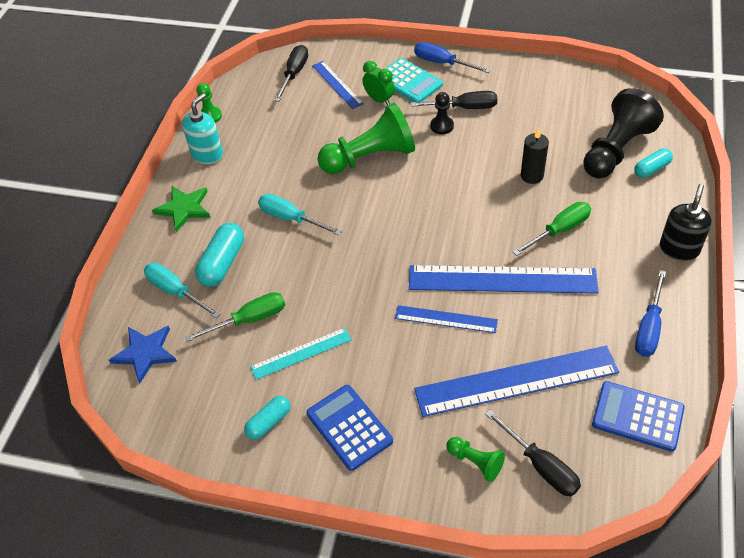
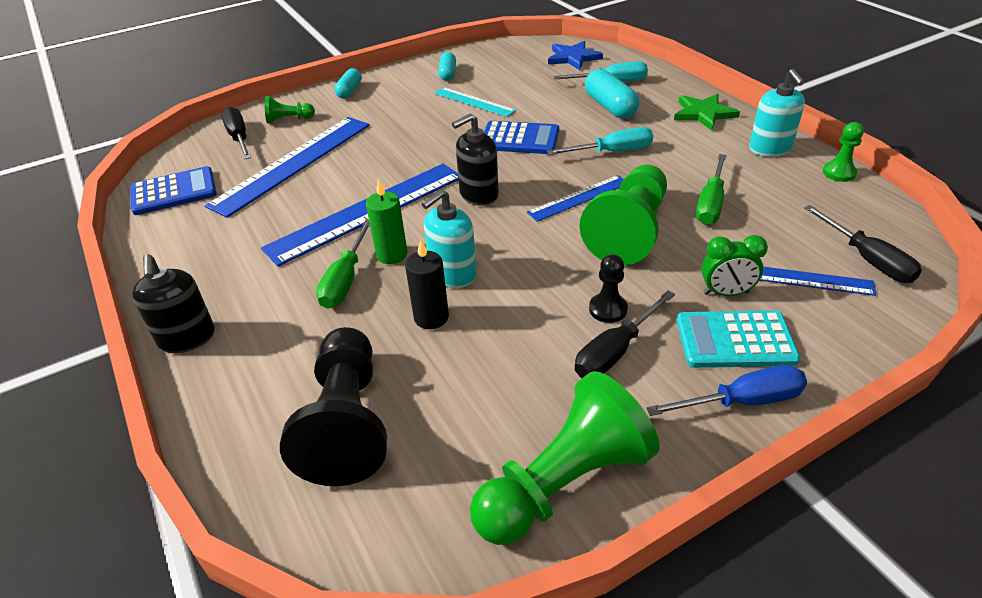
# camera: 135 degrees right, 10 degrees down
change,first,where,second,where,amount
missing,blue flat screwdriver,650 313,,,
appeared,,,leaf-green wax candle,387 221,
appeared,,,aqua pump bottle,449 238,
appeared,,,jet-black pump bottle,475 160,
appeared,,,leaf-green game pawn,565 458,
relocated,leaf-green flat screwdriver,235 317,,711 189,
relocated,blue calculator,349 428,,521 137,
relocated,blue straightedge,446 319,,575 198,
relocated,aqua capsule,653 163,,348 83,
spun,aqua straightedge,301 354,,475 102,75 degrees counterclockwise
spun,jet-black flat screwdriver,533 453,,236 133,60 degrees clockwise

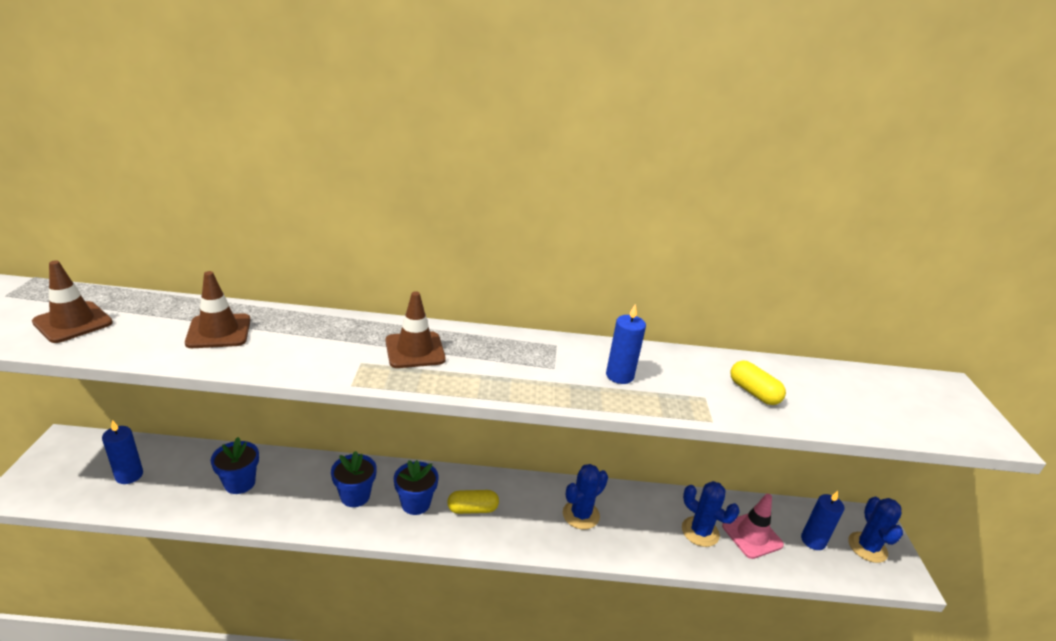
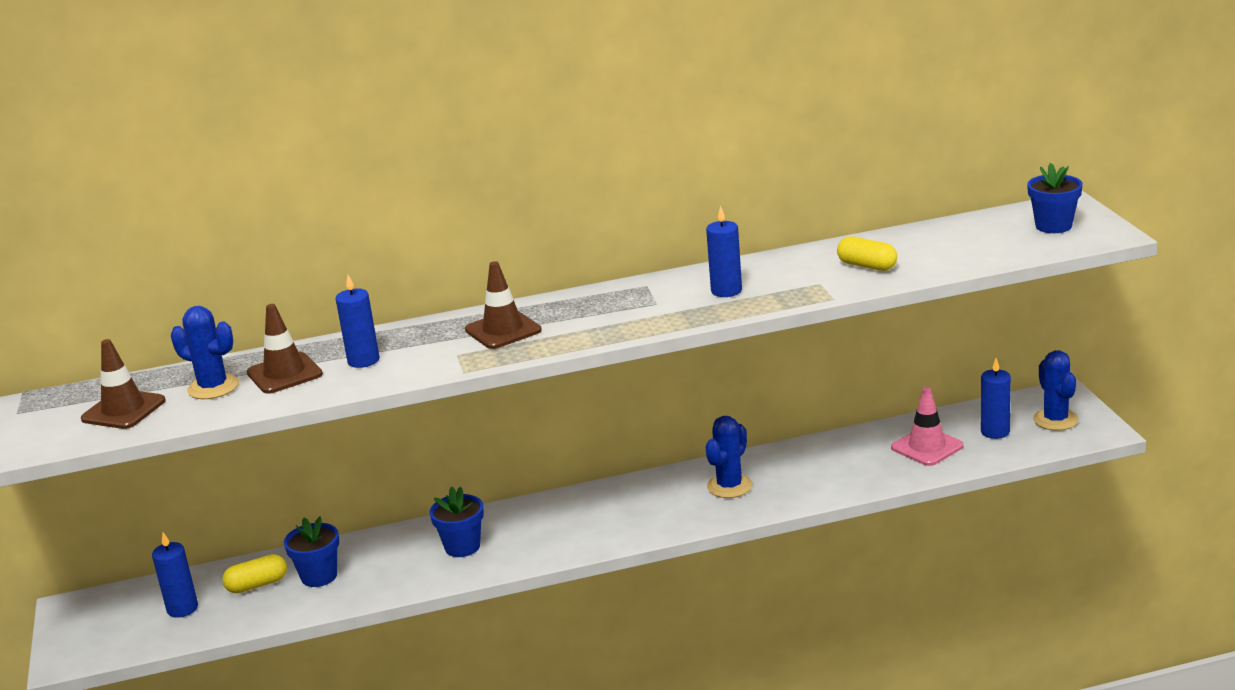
# camera: 10 degrees left, 5 degrees down
change,first,where,second,where,amount
appeared,,,blue wax candle,358 321,
relocated,blue plant pot,416 487,,1055 198,
relocated,yellow capsule,473 502,,254 573,
relocated,blue cactus,711 514,,205 352,

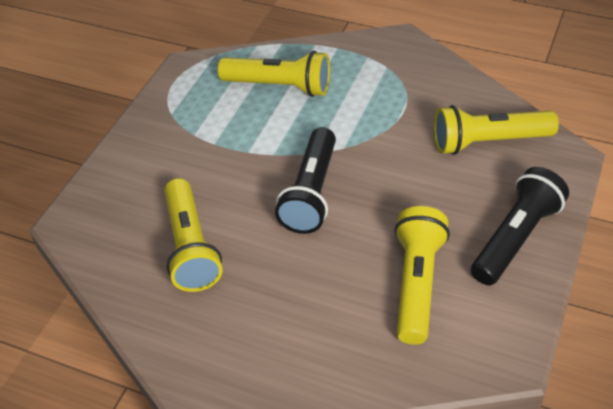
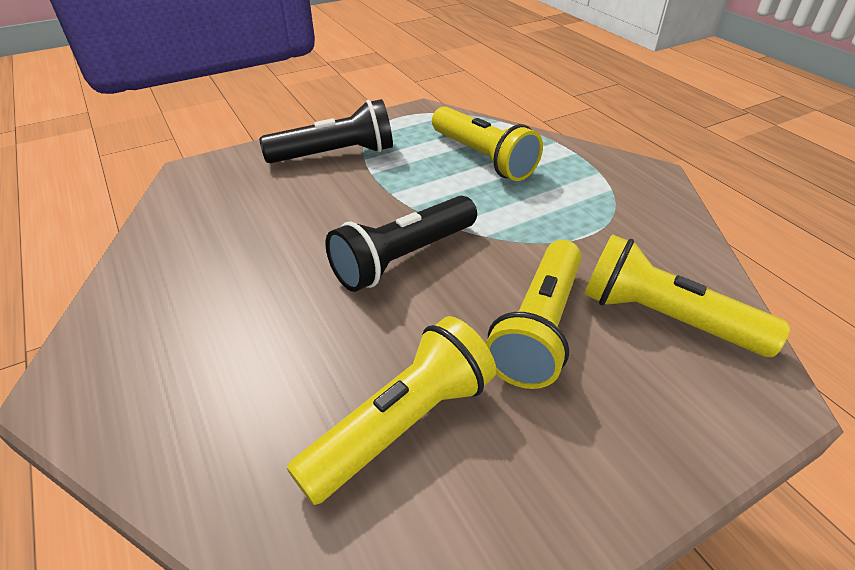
# camera: 35 degrees right, 5 degrees down
change,first,where,second,where,amount
relocated,yellow pocket torch,193 235,,534 314,
relocated,jet-black pocket torch,520 226,,326 131,

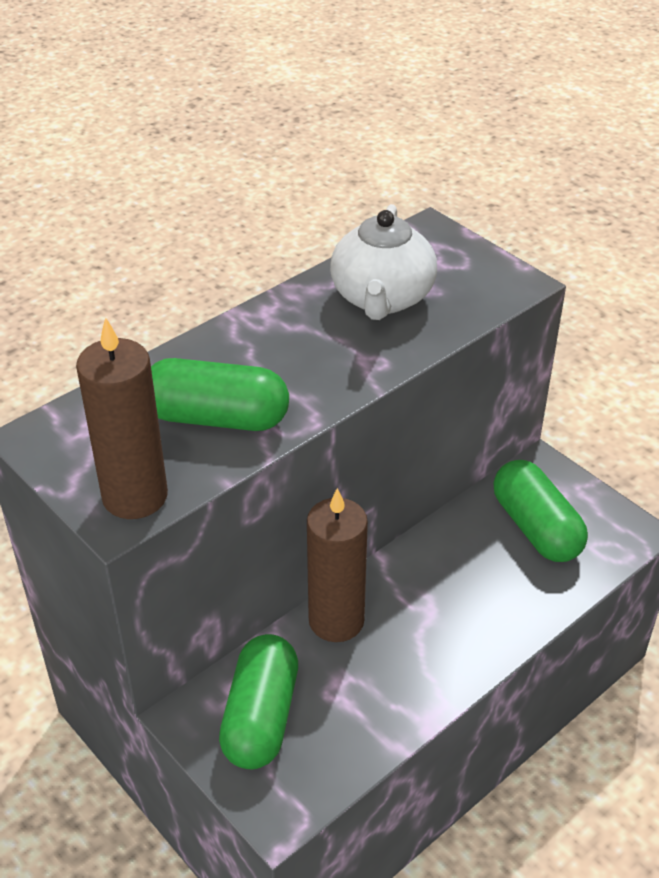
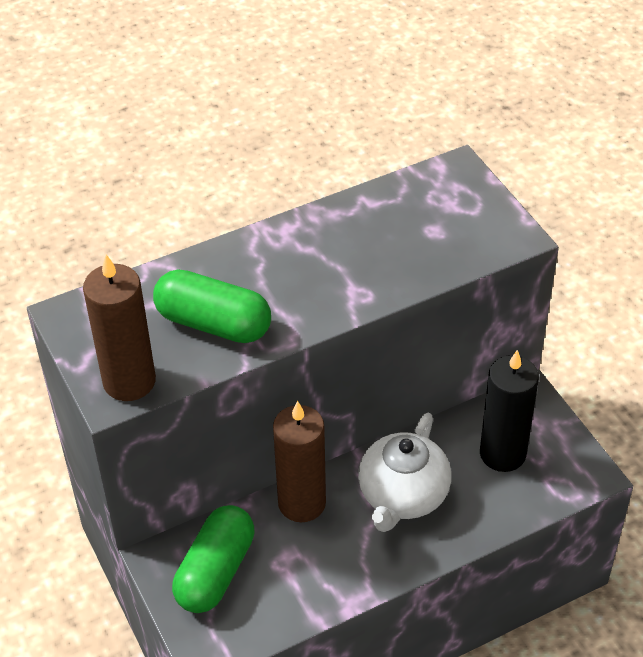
# camera: 15 degrees right, 5 degrees up
change,first,where,second,where,amount
relocated,pure white teapot,383 262,,404 472,
exchanged,leaf-green capsule,540 511,jet-black wax candle,509 411,

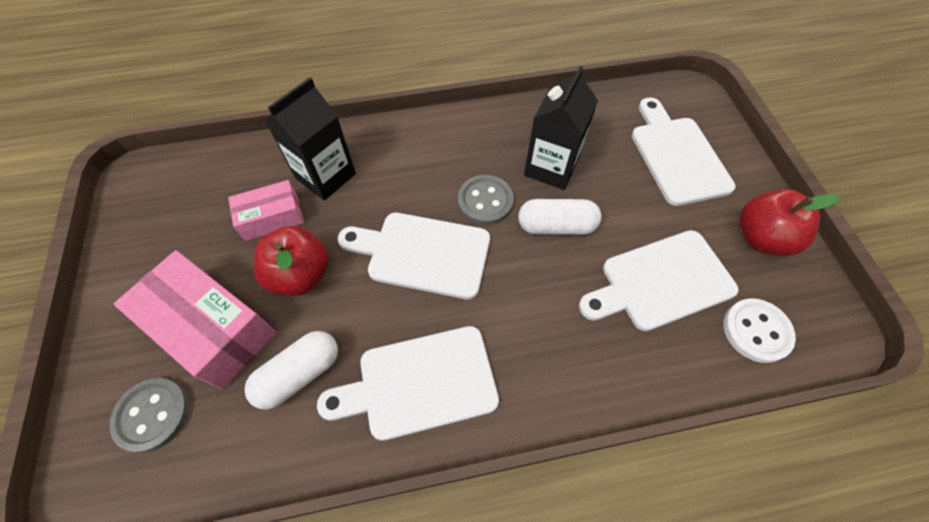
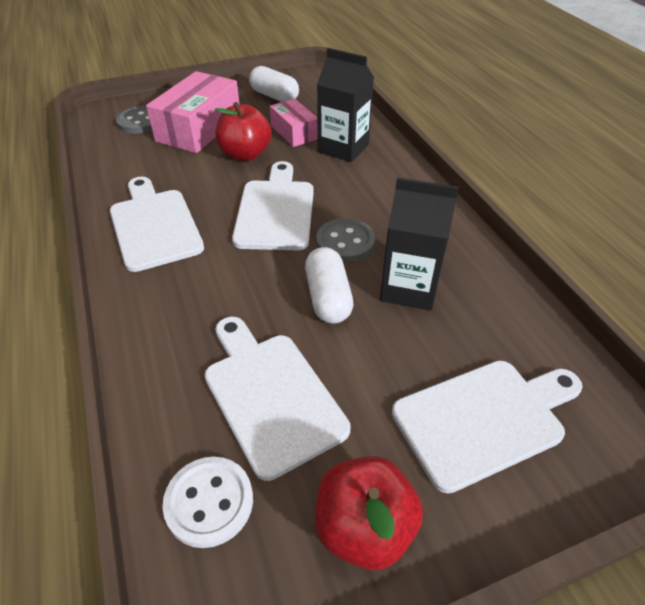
# camera: 80 degrees right, 15 degrees down
change,first,where,second,where,amount
relocated,pure white capsule,291 370,,274 84,

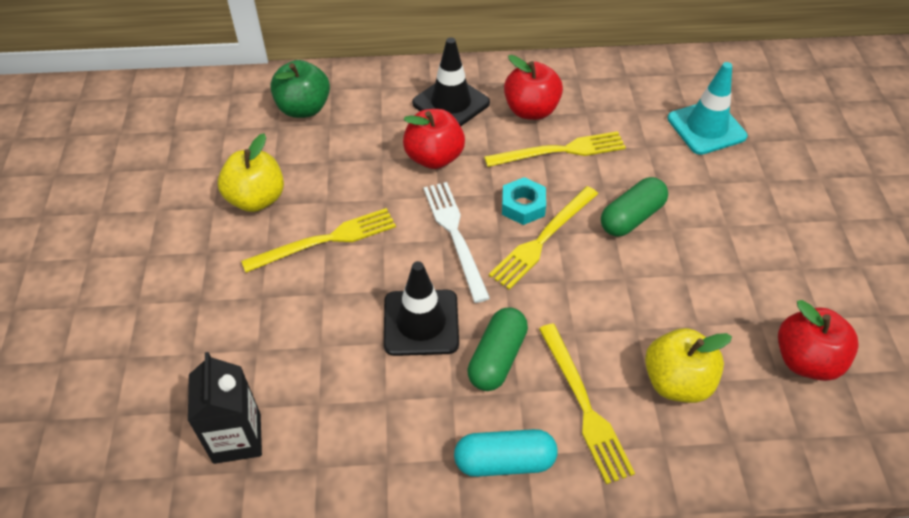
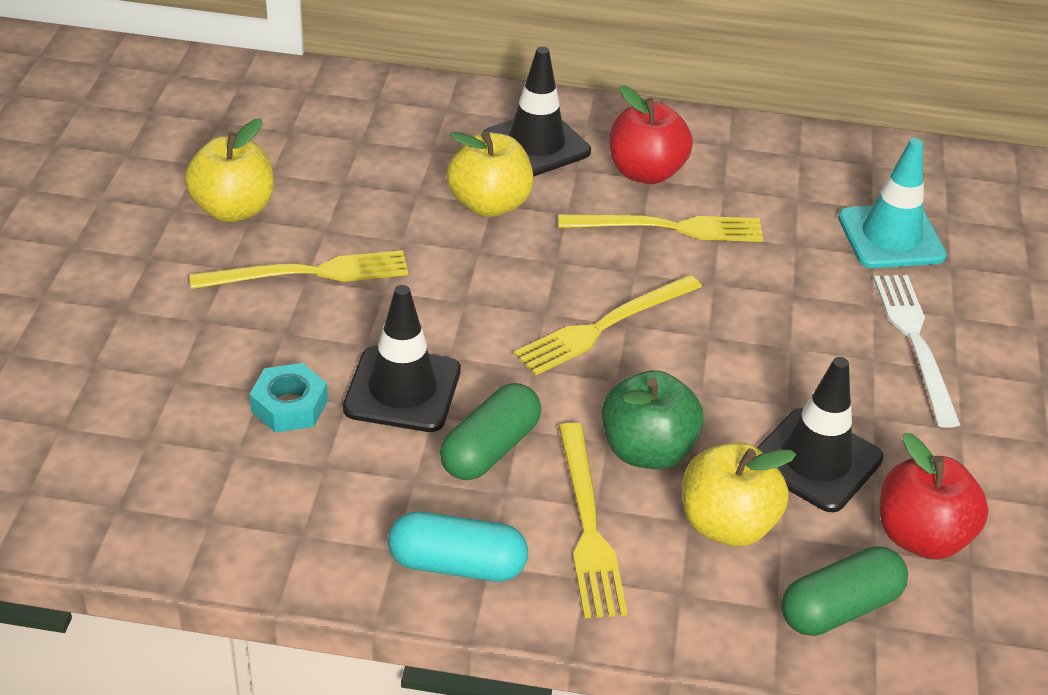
# camera: 10 degrees right, 10 degrees down
change,first,where,second,where,amount
missing,jet-black juice carton,225 408,,,
appeared,,,jet-black safety cone,820 434,
relocated,leaf-green toy apple,300 89,,653 419,
relocated,pure white fork,457 242,,917 351,
relocated,aqua hexagon nut,524 201,,288 398,
relocated,leaf-green capsule,634 207,,844 591,
colour,crimson toy apple,434 139,yellow toy apple,490 174,

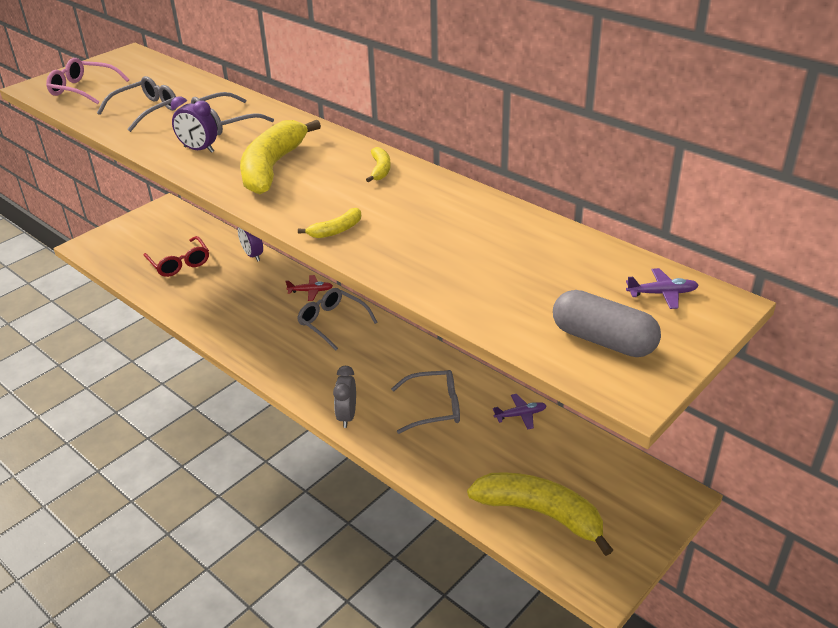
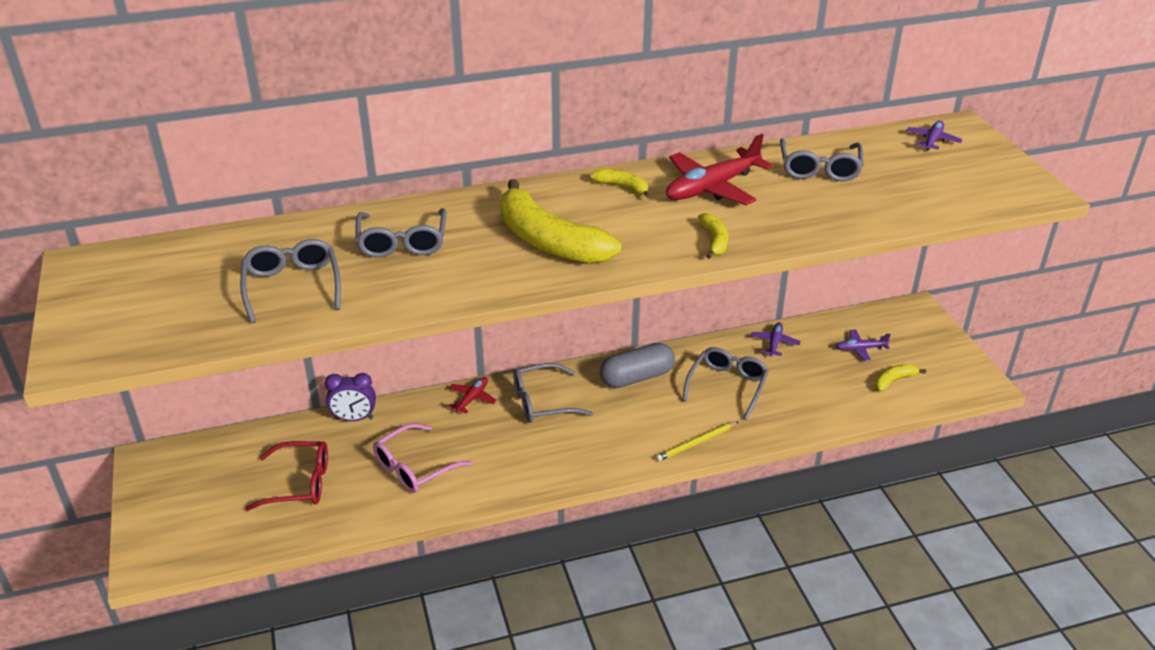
# camera: 60 degrees left, 0 degrees up
change,first,where,second,where,amount
missing,royal purple clock,194 124,,,
appeared,,,crimson toy plane,719 169,
appeared,,,gray eyeglasses,822 160,
appeared,,,royal purple toy plane,863 345,
relocated,rosy eyeglasses,87 81,,422 458,
relocated,gray capsule,607 323,,637 365,
exchanged,gray clock,344 397,yellow wooden pencil,697 441,
size,yellow toy banana,540 514,,900 378,x0.45

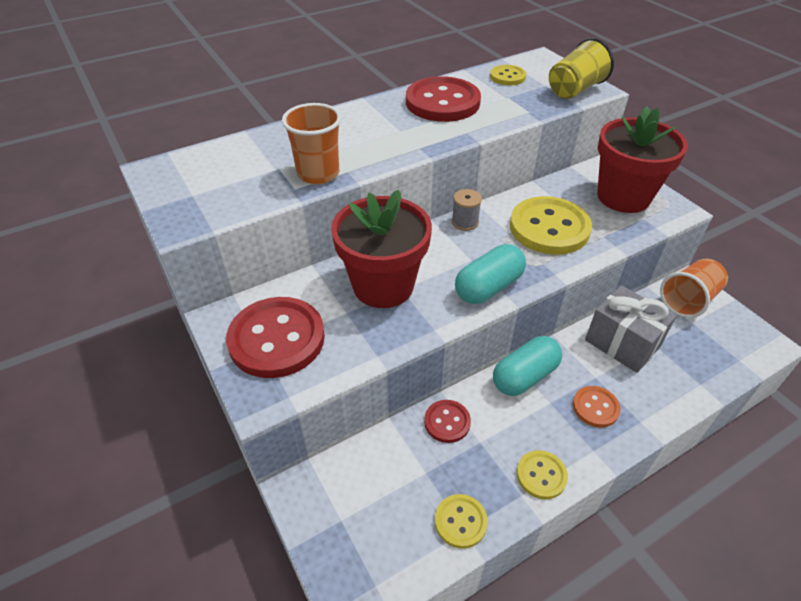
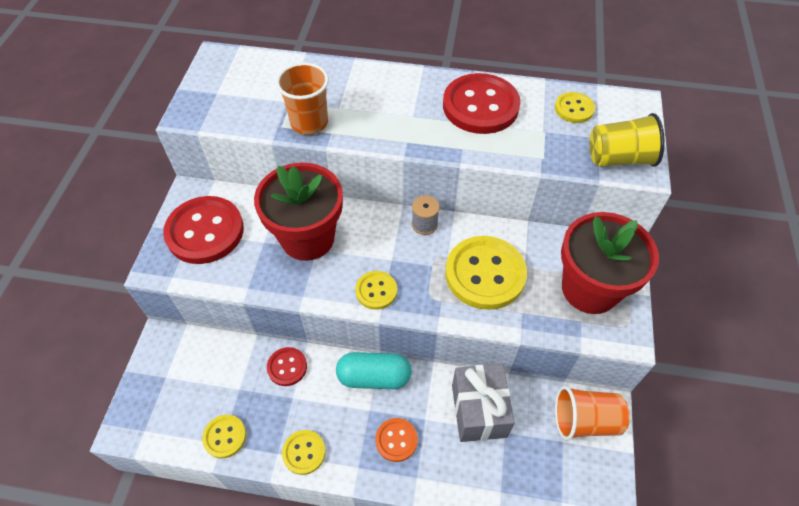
# camera: 40 degrees right, 10 degrees up
change,first,where,second,where,amount
exchanged,aqua capsule,490 274,yellow button,376 290,

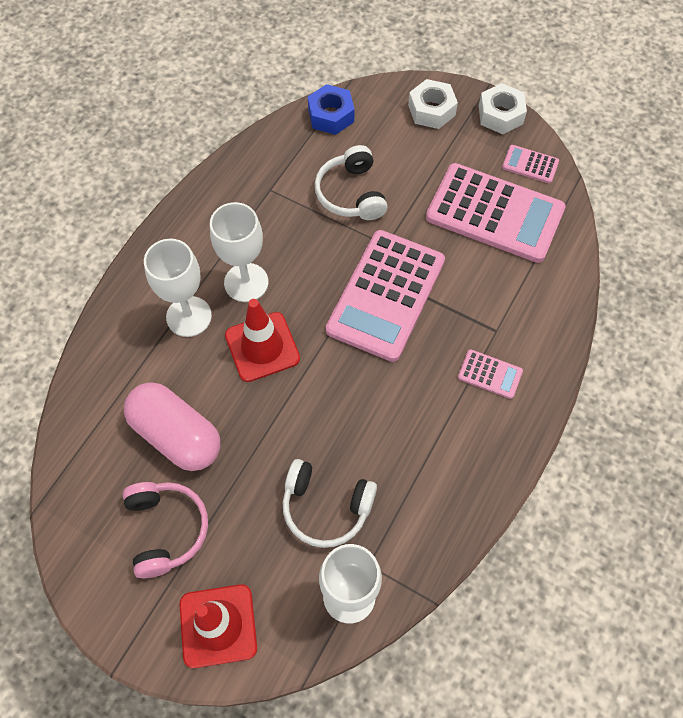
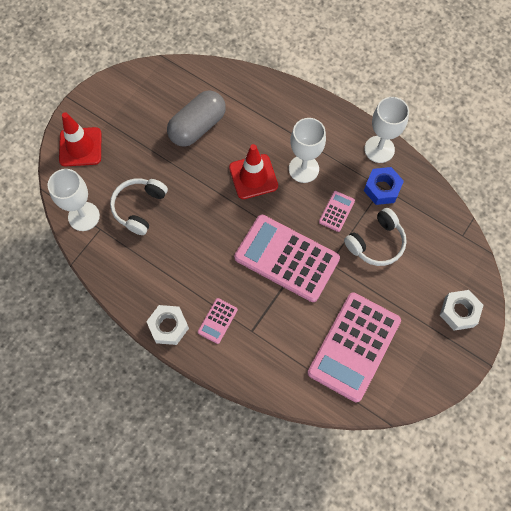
# camera: 95 degrees right, 5 degrees up
change,first,where,second,where,amount
missing,rosy headphones,165 530,,,
relocated,pure white wine glass,178 288,,386 130,
relocated,blue hexagon nut,331 109,,384 186,
relocated,pure white hexagon nut,503 108,,167 325,
relocated,rosy calculator,530 164,,337 211,
colour,rosy capsule,172 426,gray capsule,196 119,
spun,pure white headphones,351 182,,375 237,150 degrees clockwise

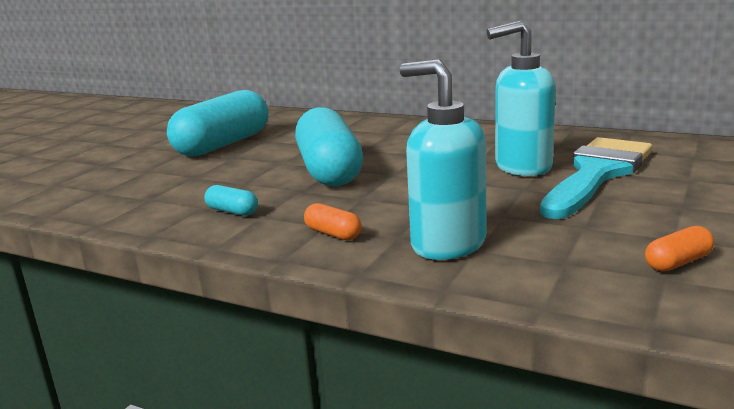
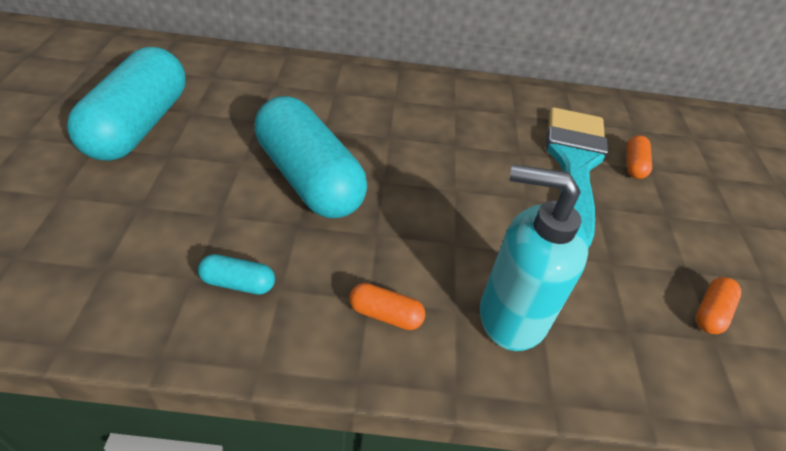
# camera: 30 degrees left, 25 degrees up
change,first,where,second,where,amount
missing,aqua pump bottle,521 98,,,
appeared,,,orange capsule,639 157,

